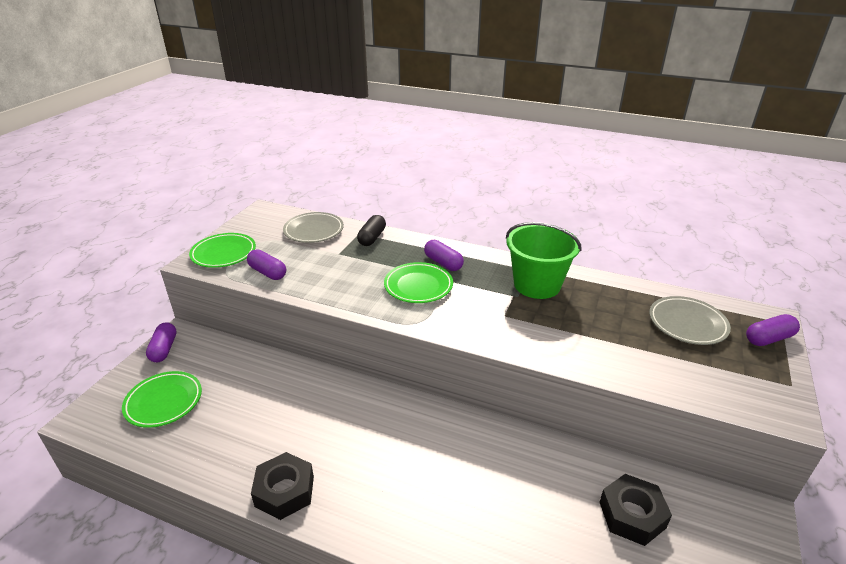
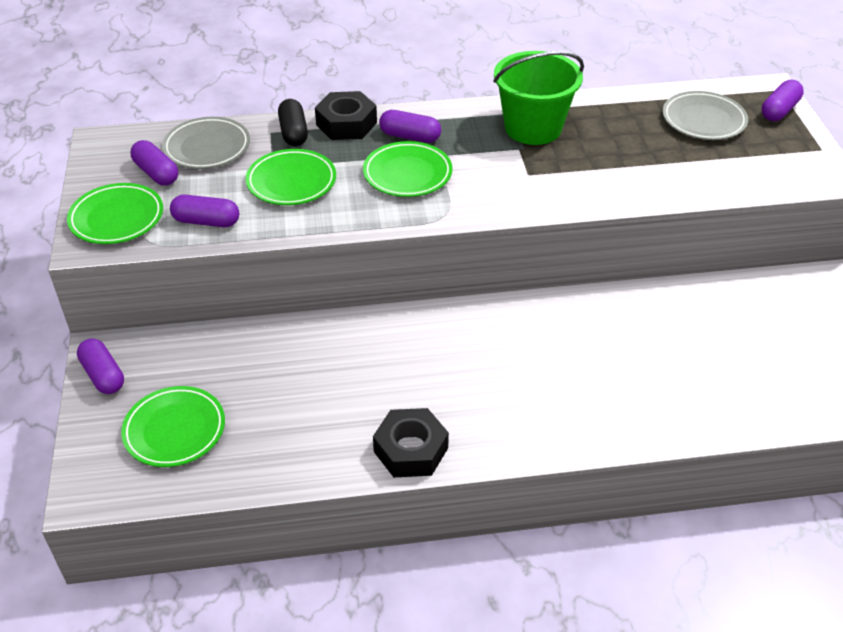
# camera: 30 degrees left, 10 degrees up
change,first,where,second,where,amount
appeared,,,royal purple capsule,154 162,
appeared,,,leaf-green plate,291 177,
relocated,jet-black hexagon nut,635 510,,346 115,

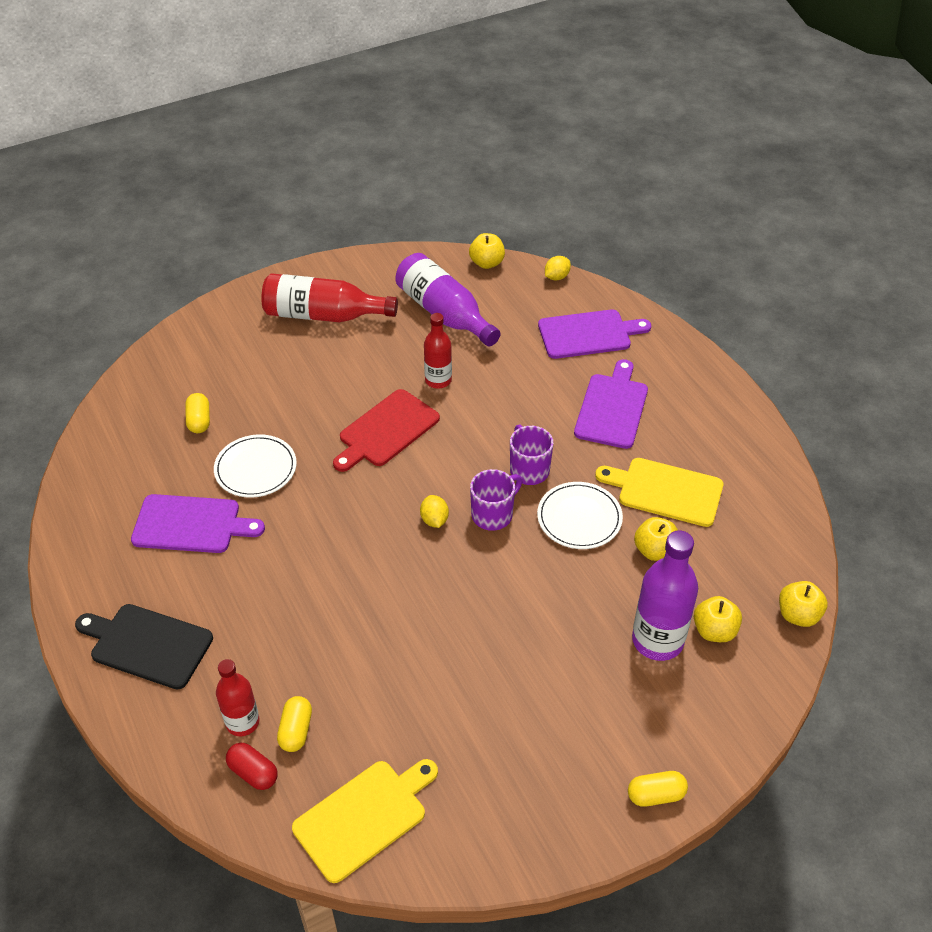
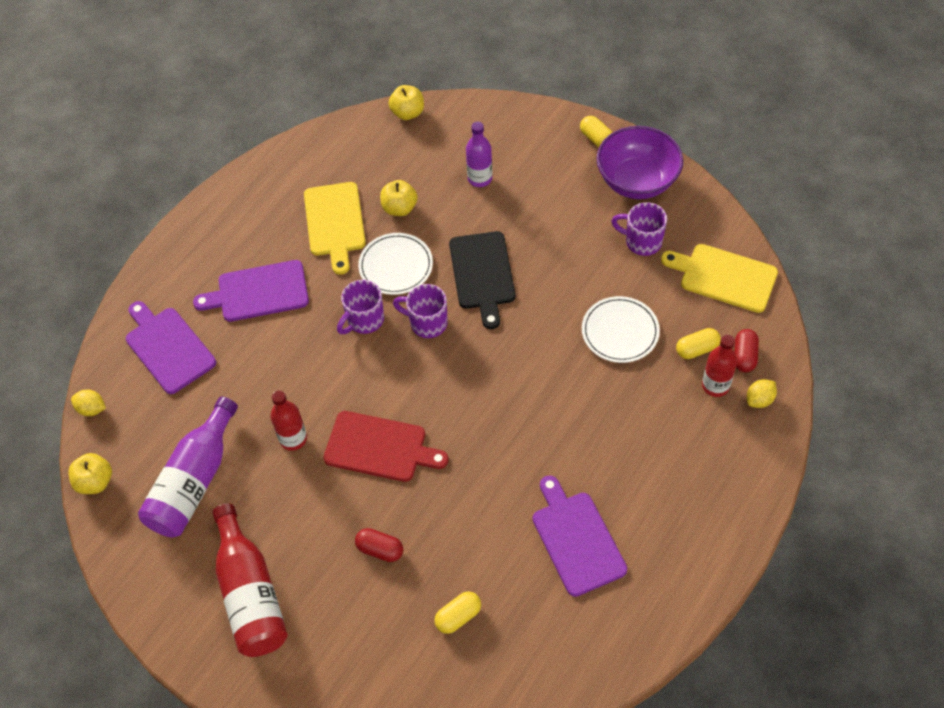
# camera: 115 degrees left, 10 degrees up
change,first,where,second,where,amount
missing,yellow toy apple,718 619,,,
appeared,,,crimson capsule,379 545,
appeared,,,royal purple deep dish,640 162,
appeared,,,royal purple mug,639 229,
relocated,jet-black chopping board,144 647,,482 280,
relocated,pure white plate,255 466,,621 329,
relocated,yellow citrus fruit,434 511,,762 393,
size,royal purple flask,665 595,,479 154,x0.62

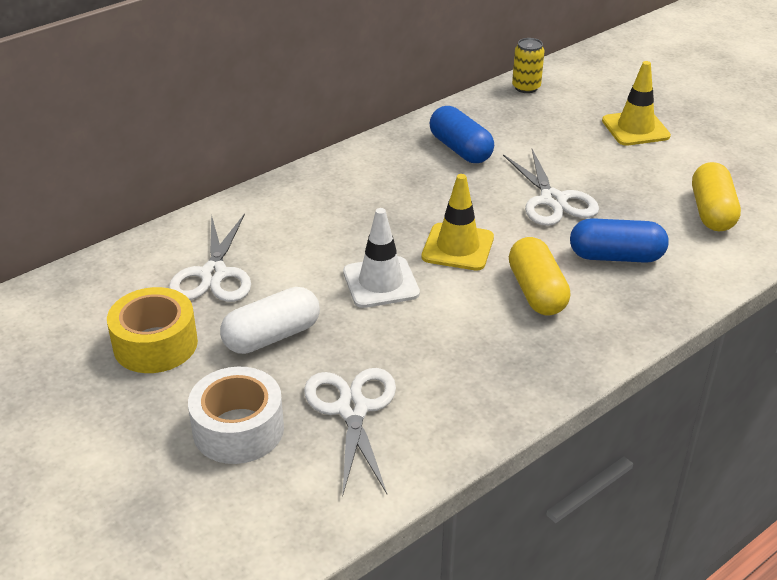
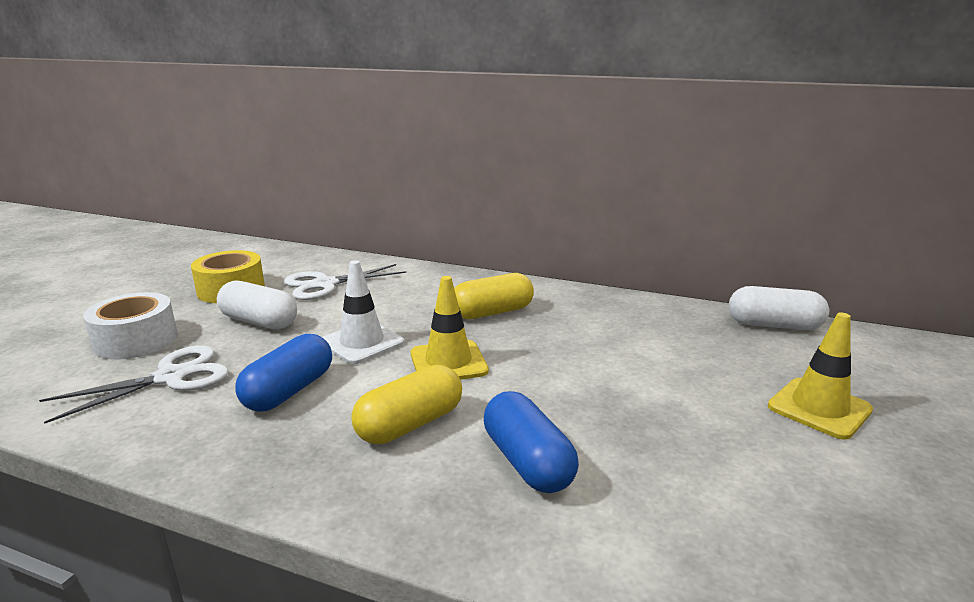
# camera: 60 degrees right, 15 degrees down
change,first,where,second,where,amount
missing,pure white scissors,551 187,,,
relocated,blue capsule,461 134,,283 373,
relocated,yellow capsule,716 196,,494 296,
exchanged,yellow soda can,528 65,pure white capsule,779 308,

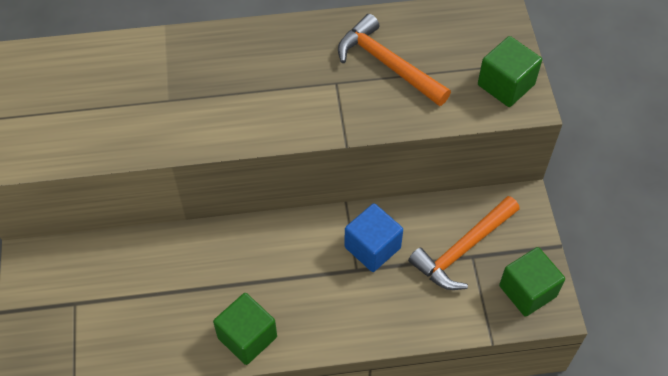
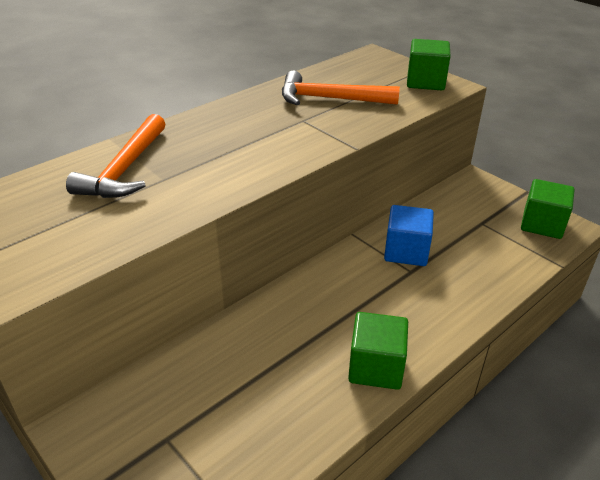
# camera: 35 degrees left, 20 degrees down
change,first,where,second,where,amount
relocated,orange carpenter's hammer,464 243,,115 156,

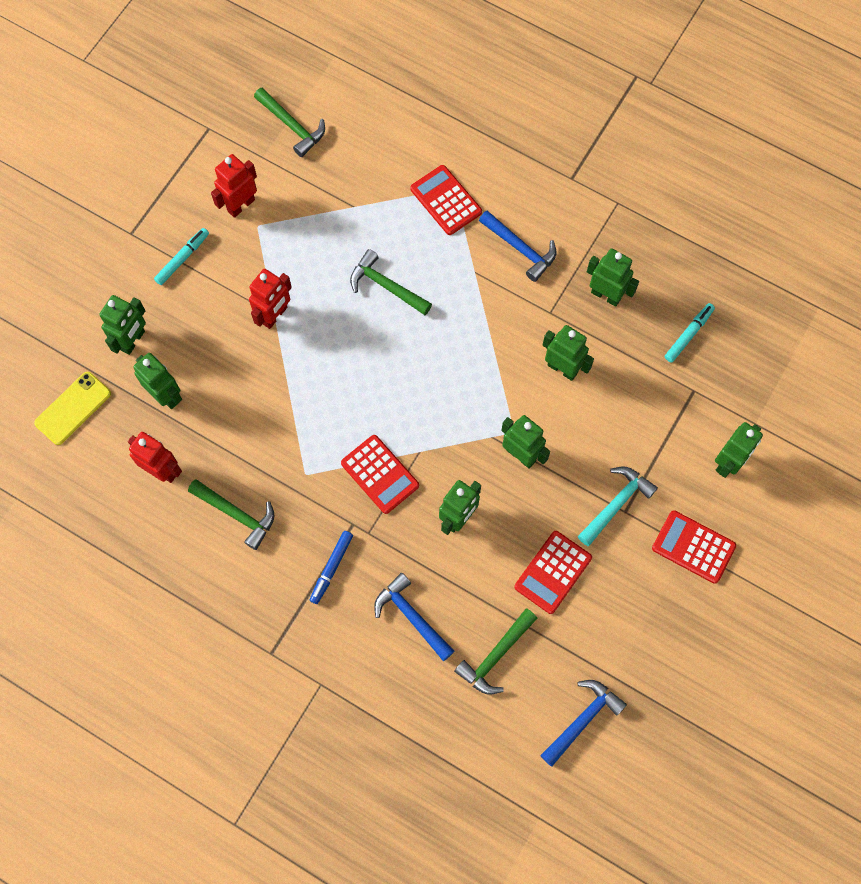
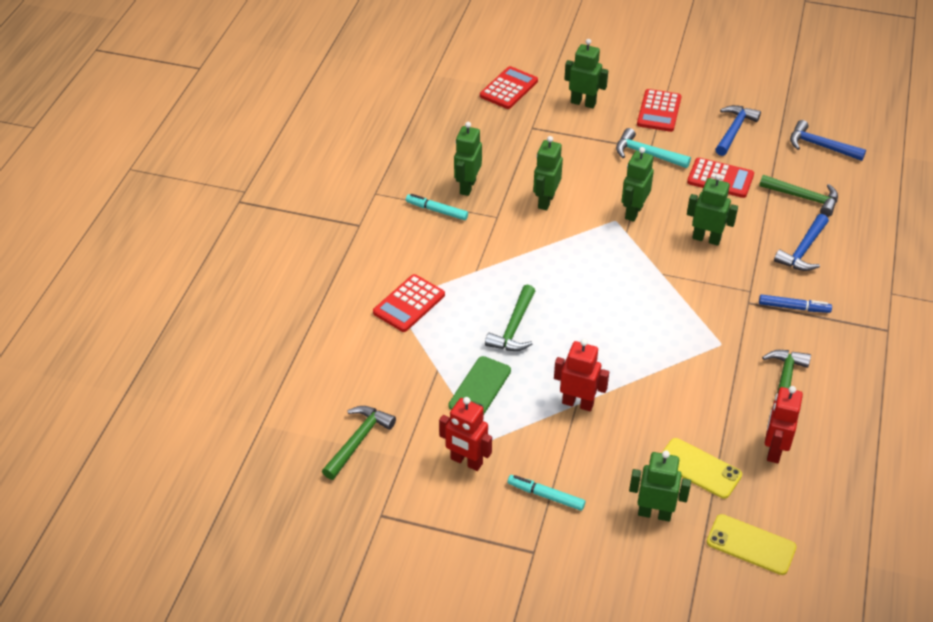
# camera: 105 degrees left, 25 degrees down
change,first,where,second,where,amount
appeared,,,leaf-green phone,479 386,
relocated,crimson calculator,380 474,,509 87,
relocated,blue carpenter's hammer,517 246,,738 130,
relocated,aqua marker,690 332,,437 207,
exchanged,leaf-green robot figure,157 381,yellow phone,702 468,

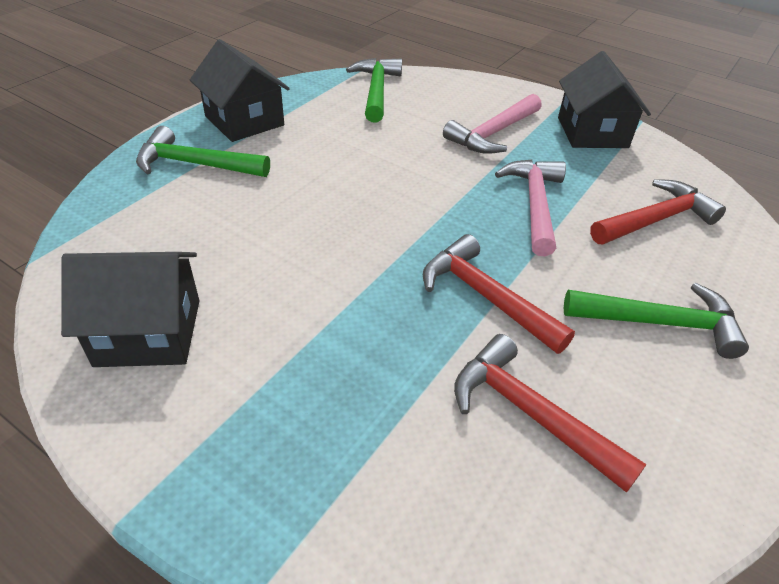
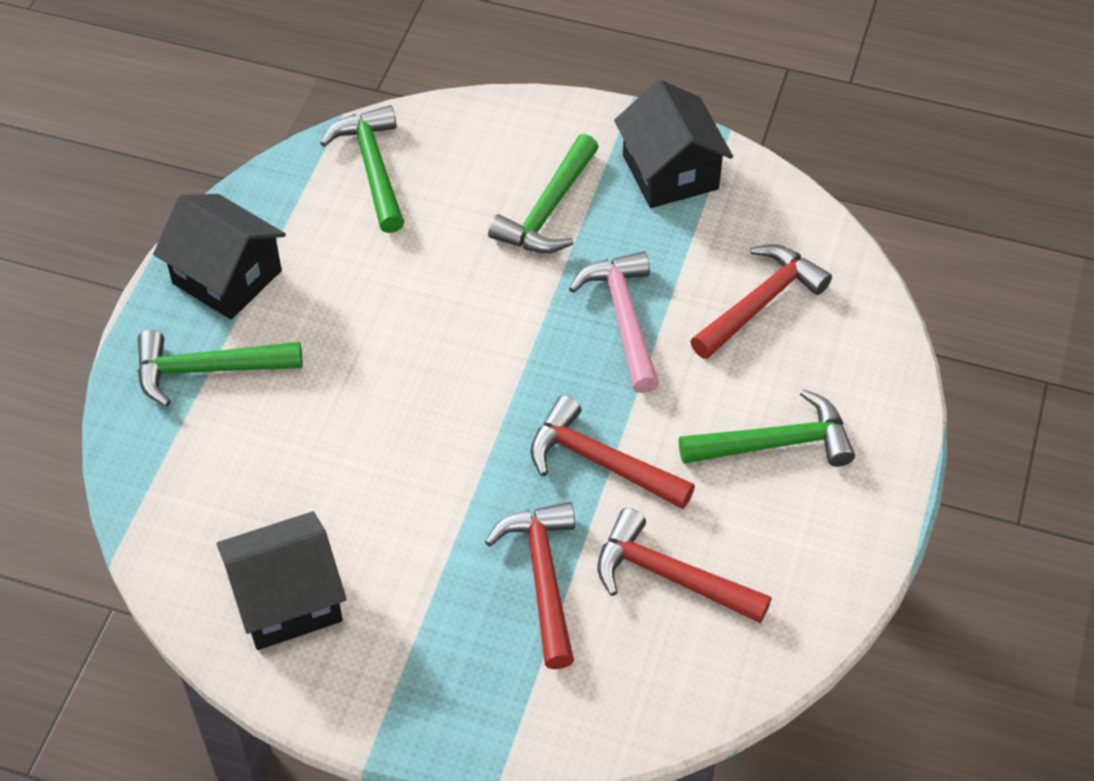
# camera: 15 degrees left, 10 degrees up
change,first,where,second,where,amount
appeared,,,crimson carpenter's hammer,530 585,
colour,rosy carpenter's hammer,492 124,leaf-green carpenter's hammer,543 193,

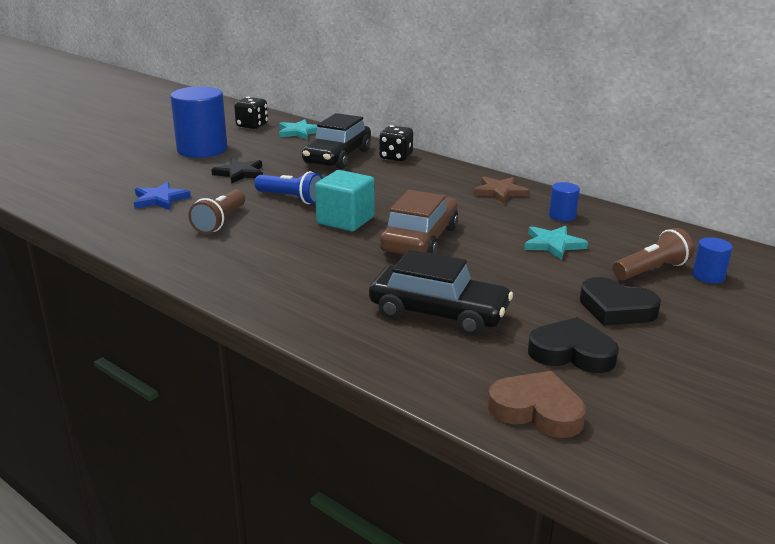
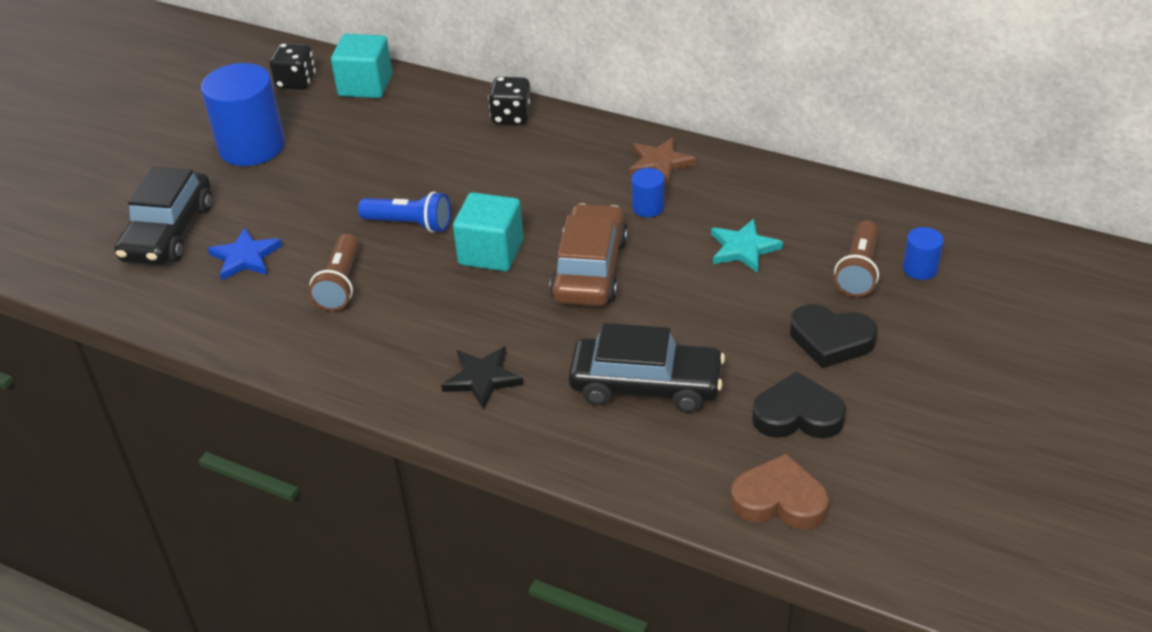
# camera: 10 degrees left, 15 degrees up
change,first,where,second,where,amount
relocated,jet-black five-pointed star,237 171,,482 378,
relocated,jet-black toy car,336 141,,163 216,
relocated,blue solid cylinder,564 201,,648 192,
exchanged,aqua five-pointed star,298 130,aqua cube,361 66,
spun,dark brown pocket torch,653 254,,856 259,150 degrees clockwise

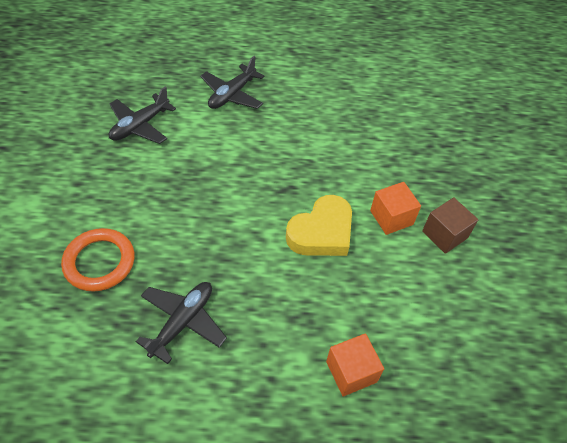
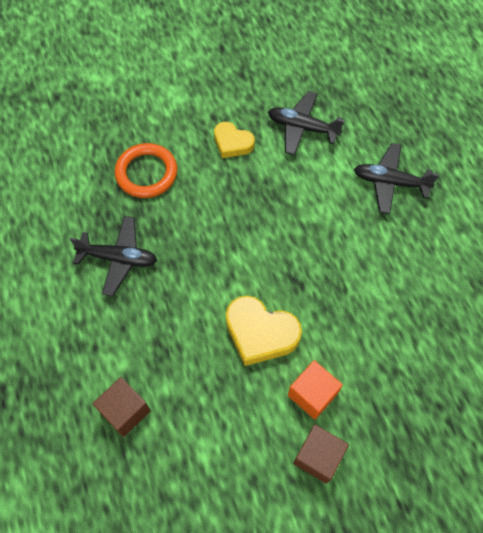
# camera: 70 degrees right, 10 degrees up
change,first,where,second,where,amount
appeared,,,yellow heart shape,234 140,
colour,orange cube,355 364,dark brown cube,121 407,

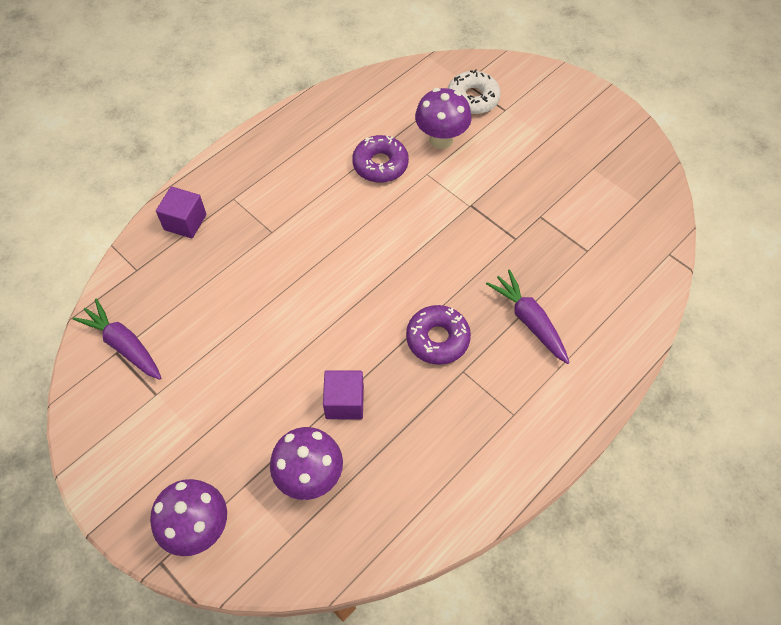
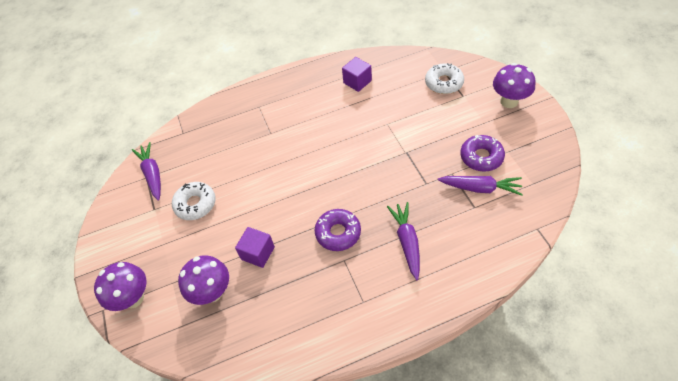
# camera: 30 degrees right, 5 degrees down
change,first,where,second,where,amount
appeared,,,pure white glazed donut,193 201,
appeared,,,royal purple carrot,480 186,
relocated,royal purple cube,181 212,,357 74,
relocated,royal purple glazed donut,380 159,,482 153,
relocated,royal purple mushroom,443 118,,514 85,

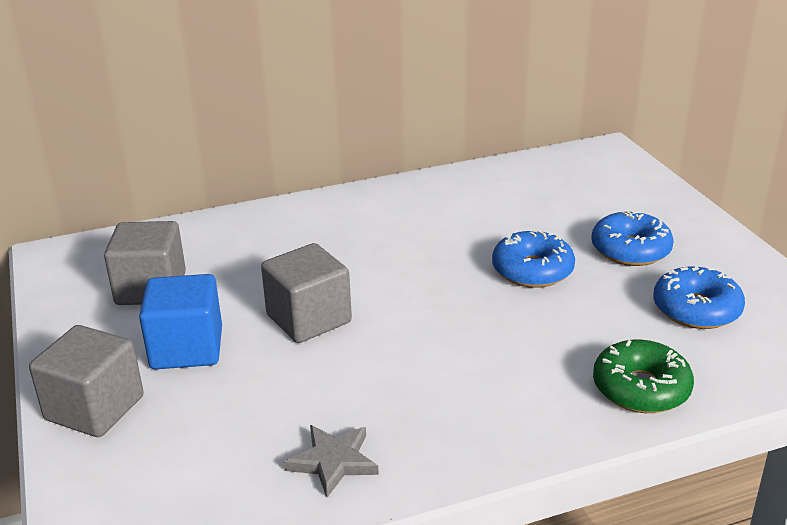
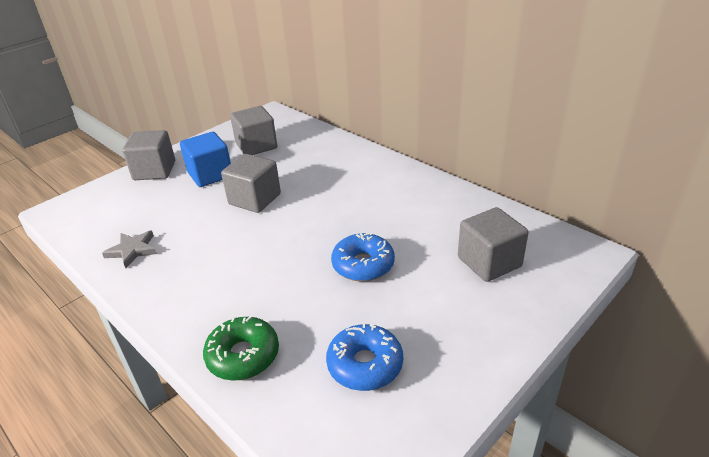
# camera: 65 degrees right, 5 degrees up
change,first,where,second,where,amount
missing,blue glazed donut,632 238,,,
appeared,,,gray cube,493 244,

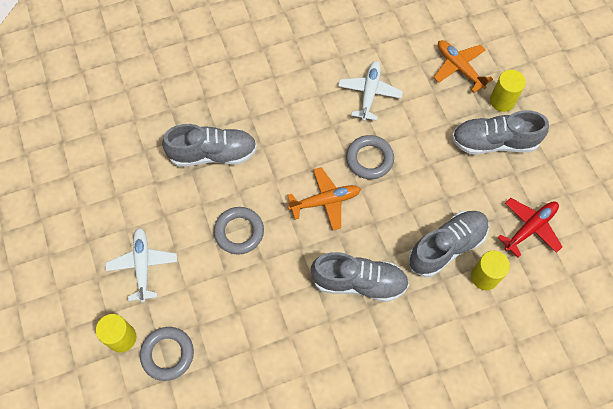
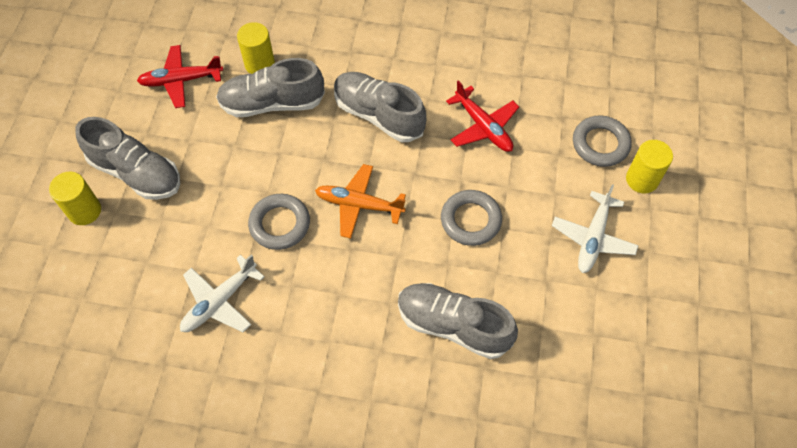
# camera: 150 degrees left, 5 degrees down
change,first,where,second,where,amount
missing,orange toy plane,463 66,,,
appeared,,,crimson toy plane,482 116,

